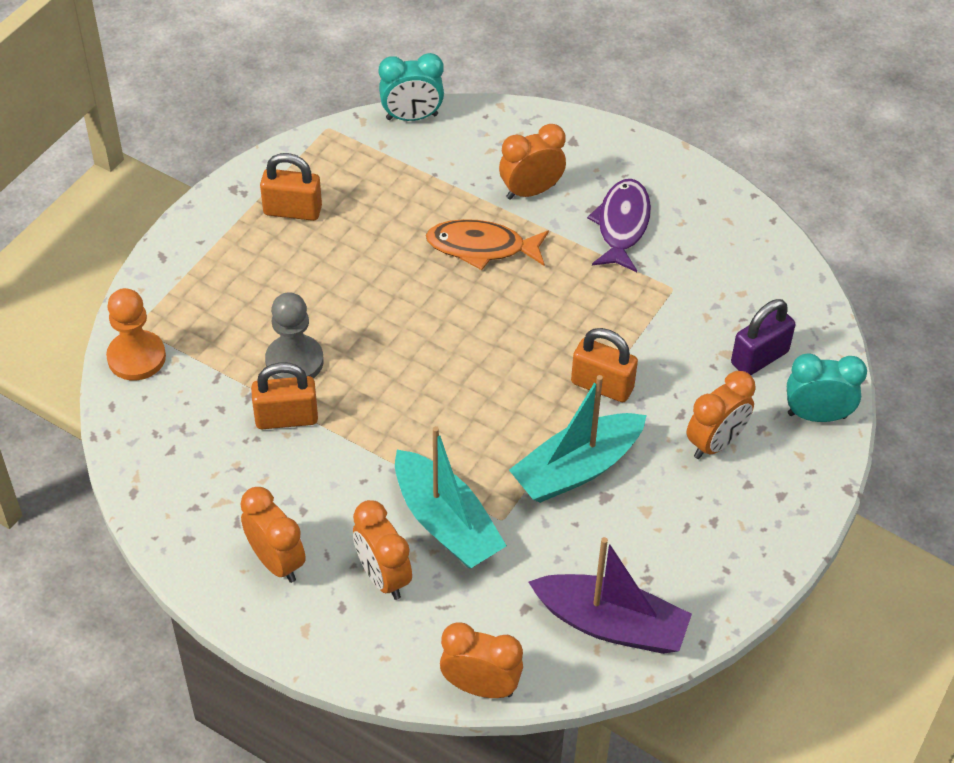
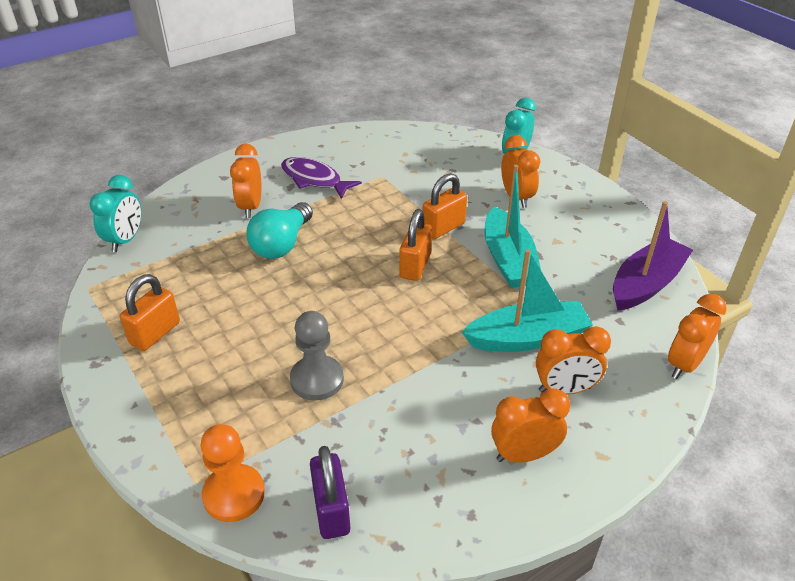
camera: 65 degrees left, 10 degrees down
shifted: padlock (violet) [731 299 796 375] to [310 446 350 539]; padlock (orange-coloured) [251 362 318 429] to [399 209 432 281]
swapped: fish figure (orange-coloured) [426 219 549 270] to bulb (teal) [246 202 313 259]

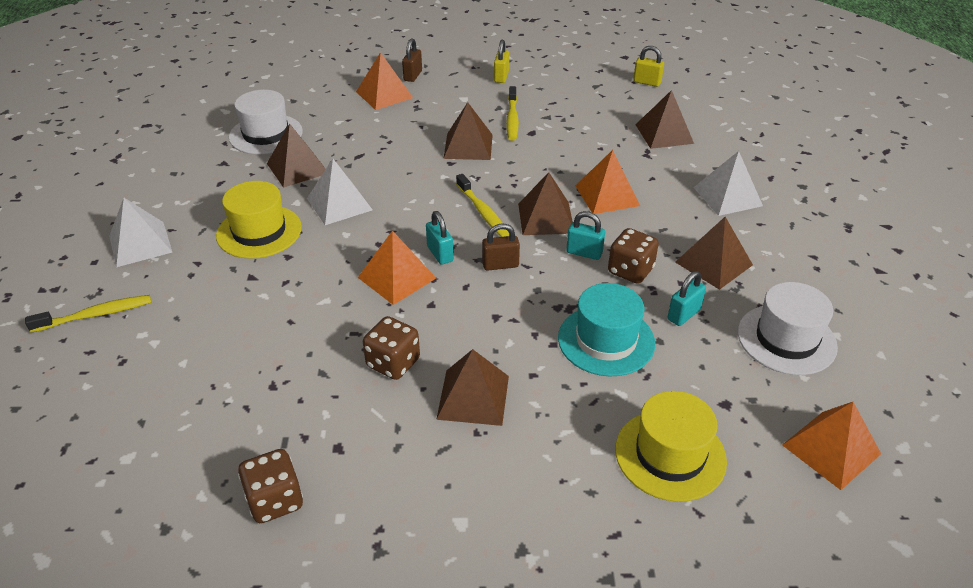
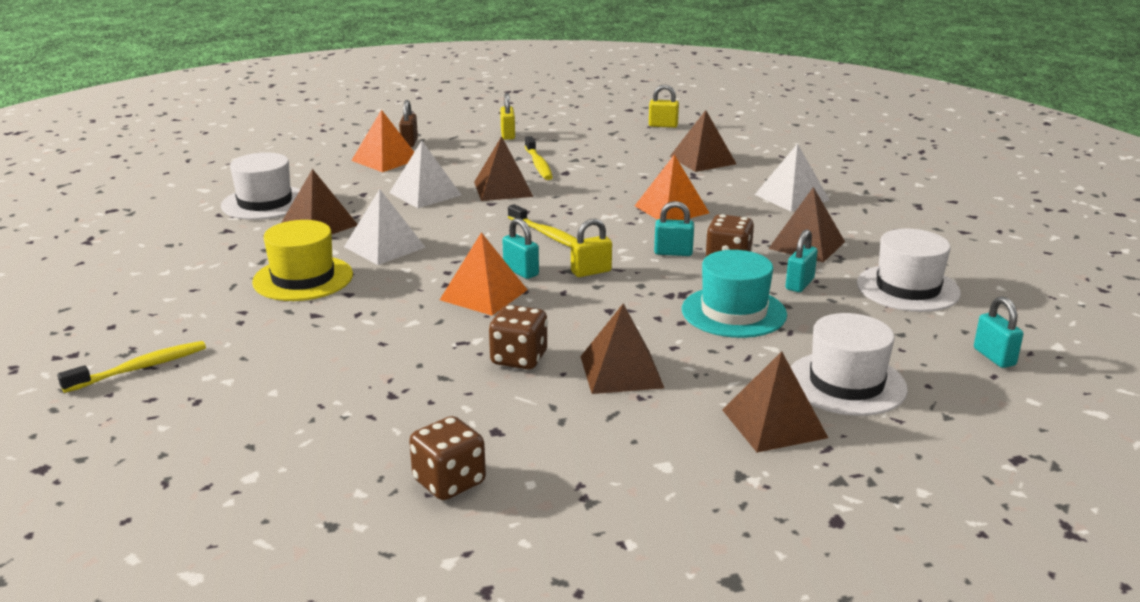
camera: 15 degrees left, 15 degrees down
shifted: pyramid shape (pure white) [109 198 172 267] to [389 141 461 208]; pyramid shape (russet) [518 172 573 235] to [722 351 828 452]
swapped: pyramid shape (orange-coloured) [782 402 881 490] to padlock (teal) [974 296 1023 368]
repainted: padlock (russet) [482 224 520 271] to padlock (bright yellow) [571 219 612 277]; tall hat (bright yellow) [615 391 727 502] to tall hat (pure white) [791 313 908 416]

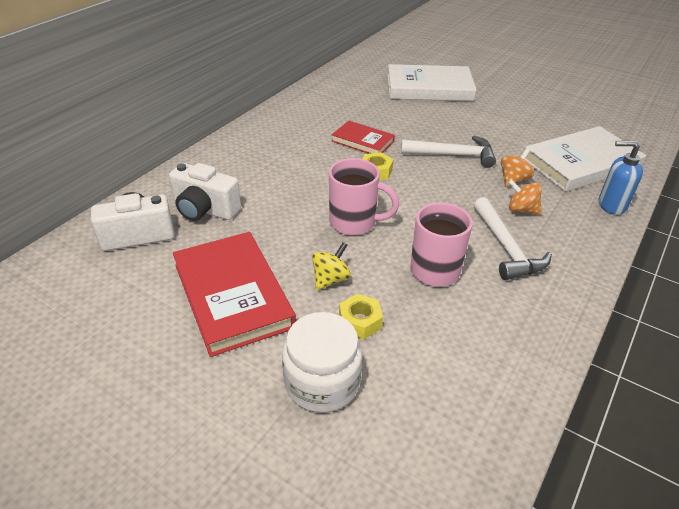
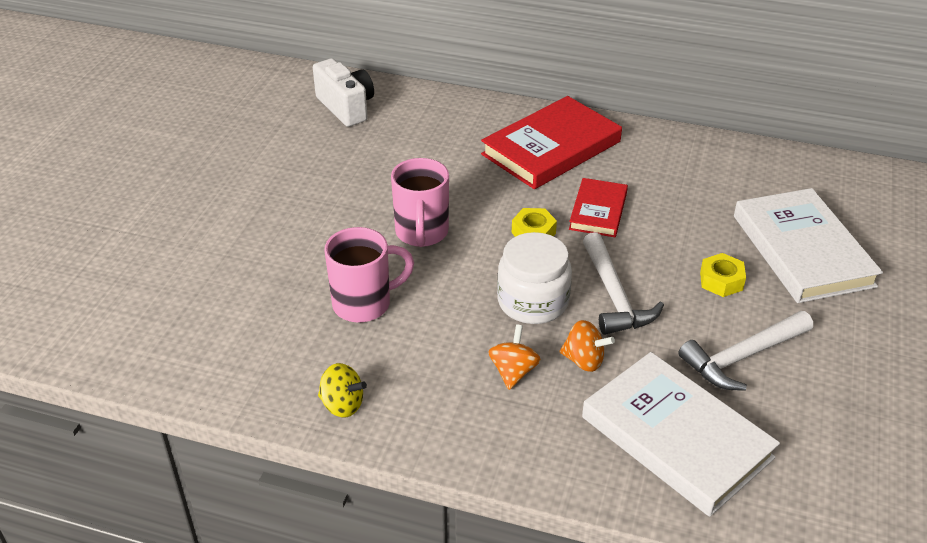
camera: 75 degrees right, 0 degrees up
gone: compact camera (pure white) [169 163 241 221]; soap dispenser (blue) [599 140 643 215]
shifted: spinning top (bright yellow) [312 242 351 290] to [318 363 367 417]; hardback (scarlet) [173 232 296 357] to [481 96 622 189]; preserve jar (pure white) [282 312 362 413] to [497 232 572 324]; carpenter's hammer (pure white) [474 197 552 280] to [678 311 813 391]; hexagon nut (bright yellow) [339 294 383 339] to [700 253 746 297]

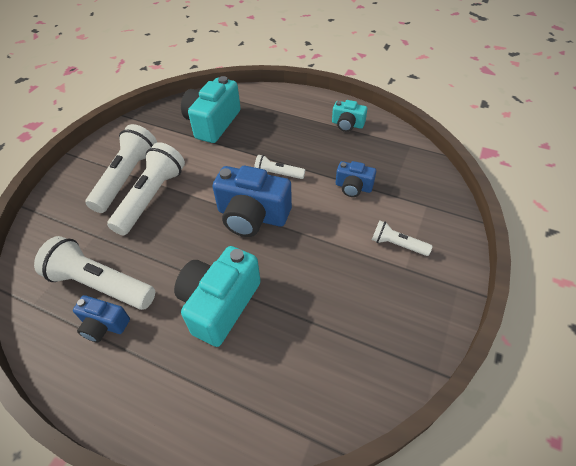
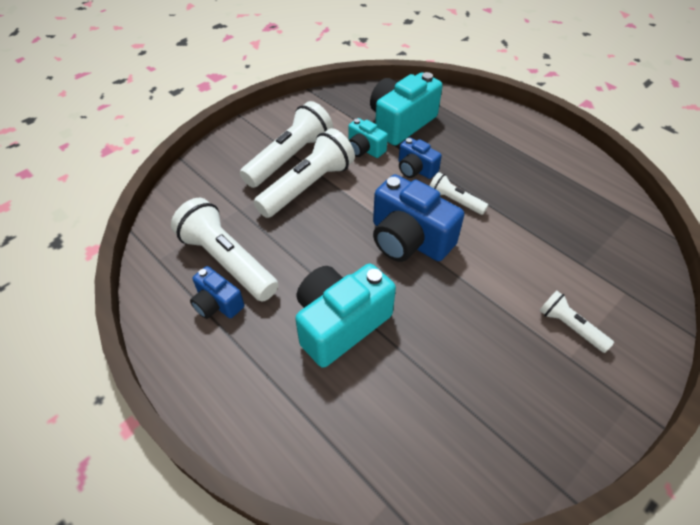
camera: 20 degrees right, 0 degrees up
shifted: compact camera (teal) [332 100 367 132] to [348 118 388 158]; compact camera (blue) [336 161 376 197] to [398 137 442 179]

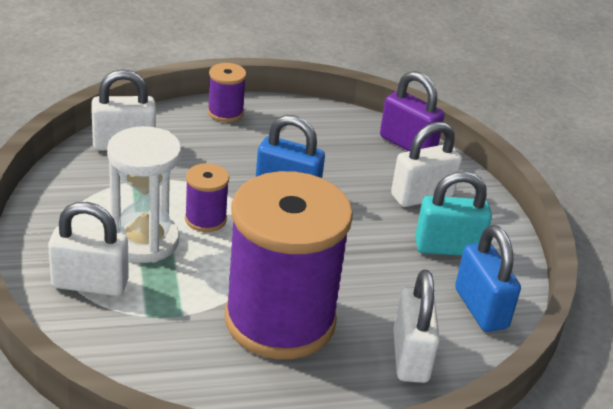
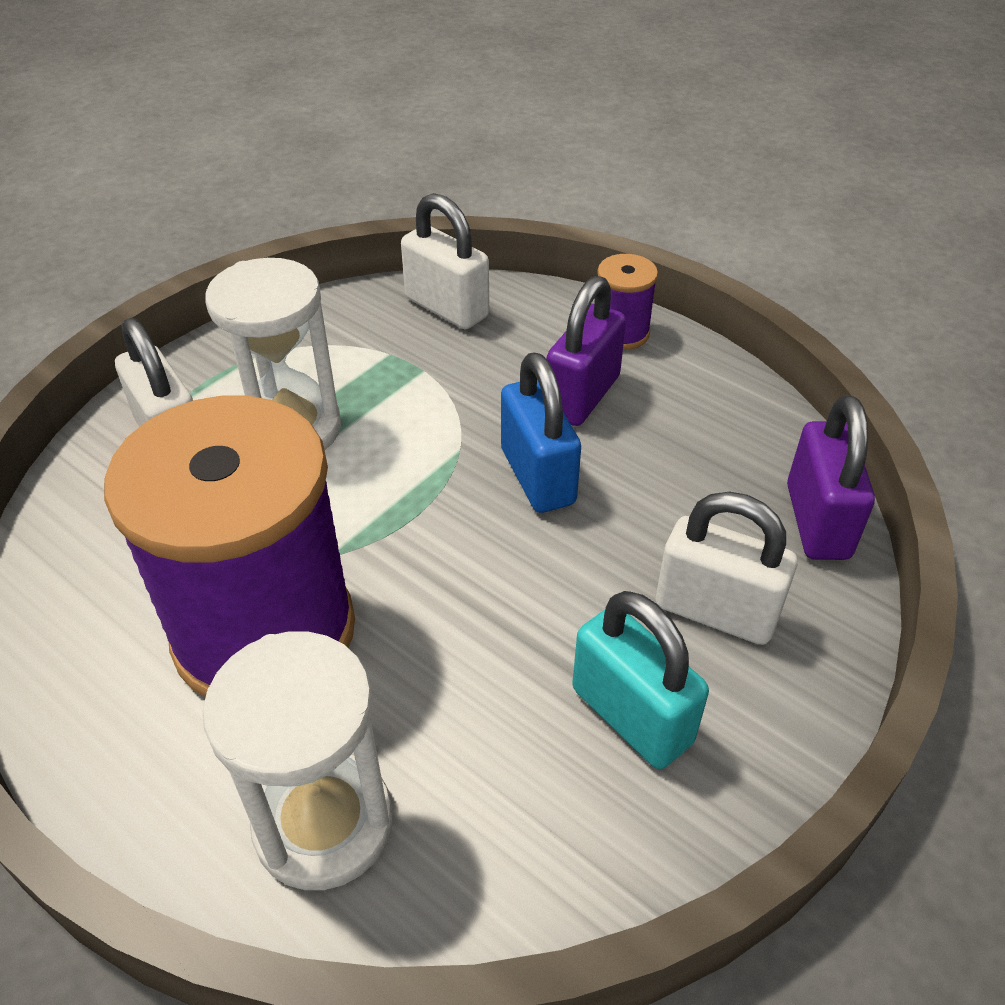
camera: 55 degrees right, 10 degrees up
gone: reel of thread (violet) [185 163 229 232]; padlock (blue) [455 225 521 332]
new: padlock (violet) [546 276 626 426]
swapped: padlock (pure white) [393 269 440 383] to hourglass (pure white) [203 631 393 890]

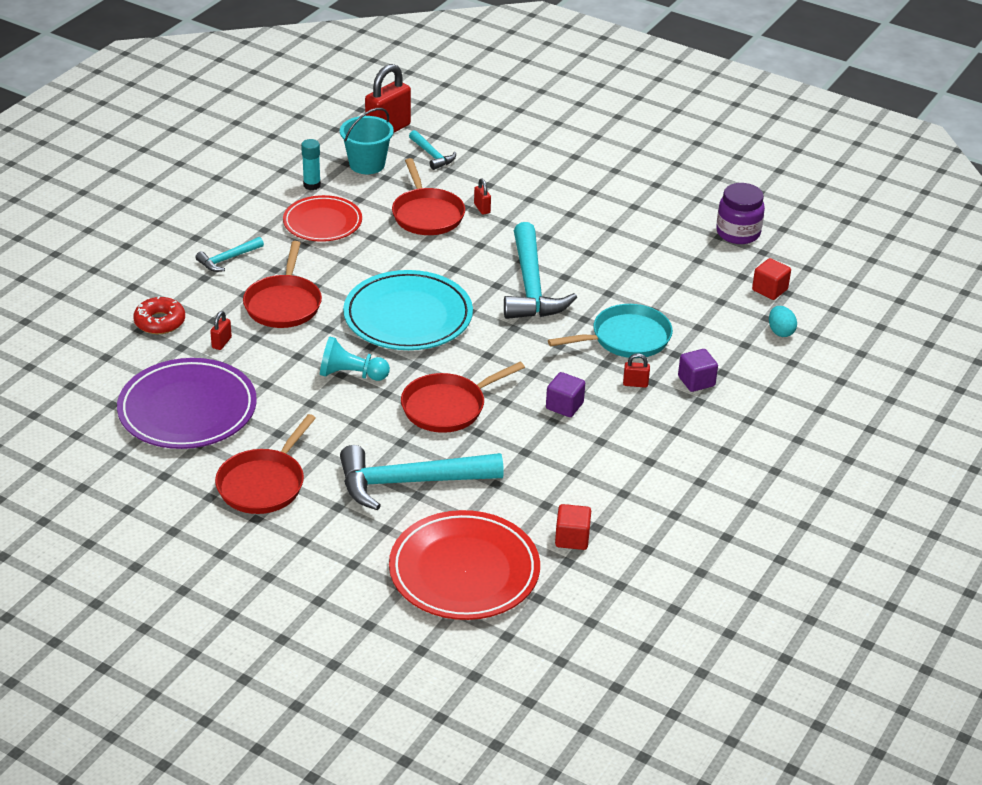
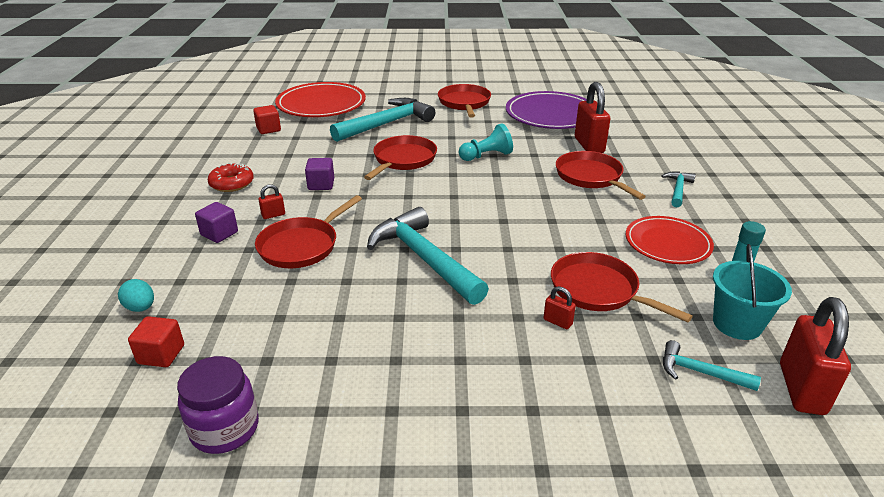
camera: 150 degrees right, 5 degrees down
gone: dinner plate (teal) [343 270 473 350]
shifted: doughnut (scarlet) [133 296 185 334] to [208 163 254 192]
repainted: pan (teal) [548 304 673 358] to pan (scarlet) [255 195 362 268]
scaled: padlock (scarlet) [210 311 232 350] = [575 82 611 153] x2.24

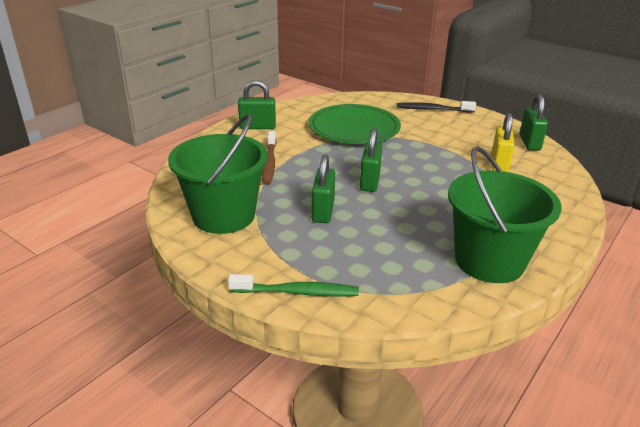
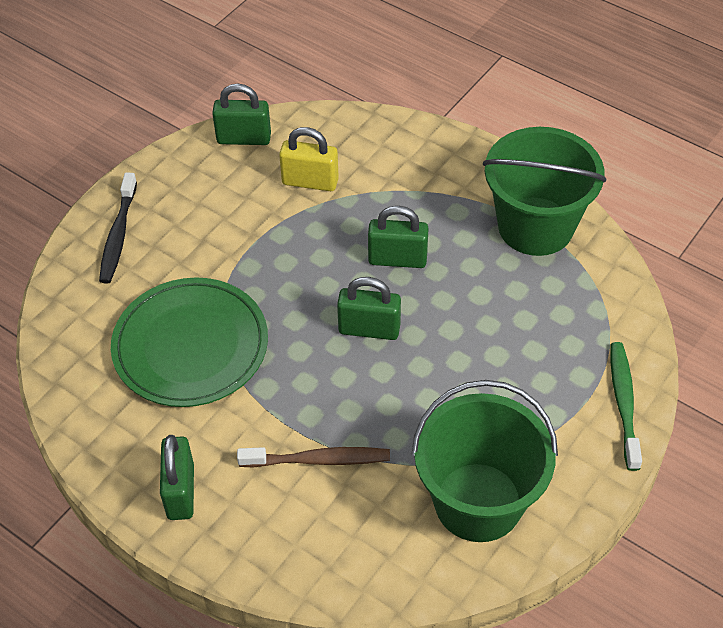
camera: 90 degrees left, 20 degrees up
shifted: padlock (leaf-green) [312 154 335 223] to [368 206 429 268]

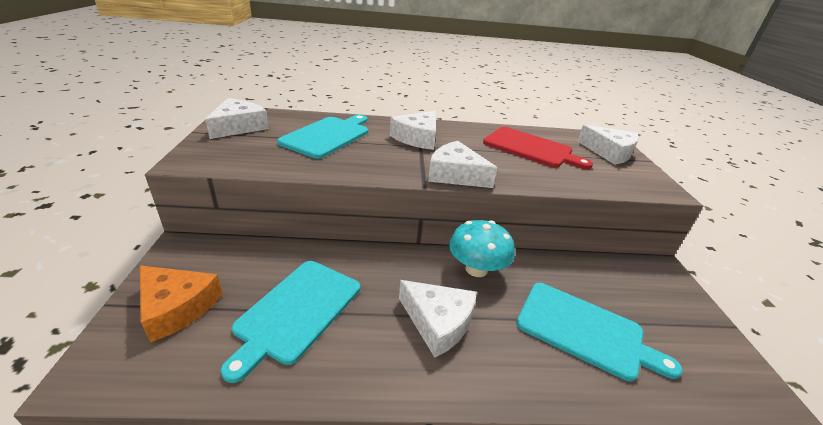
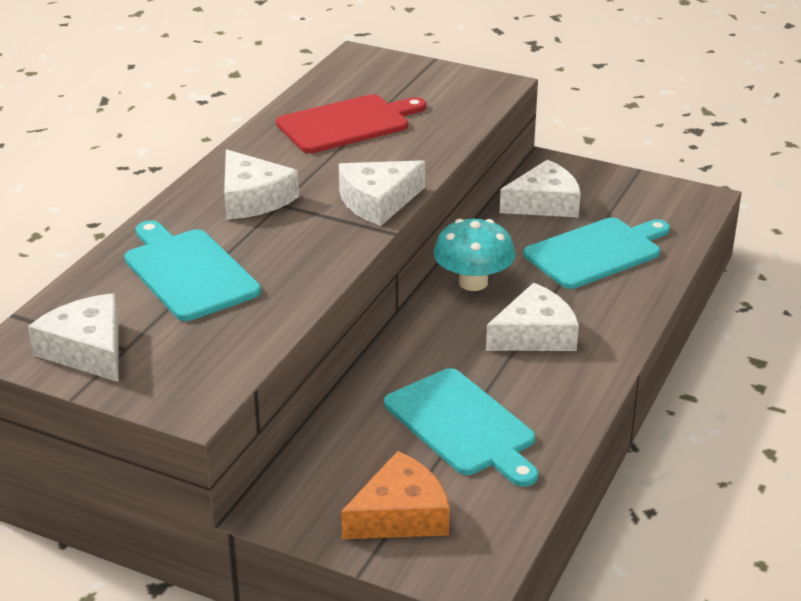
camera: 60 degrees left, 0 degrees up
shifted: cheese (pure white) [577 125 639 165] to [500 159 581 217]

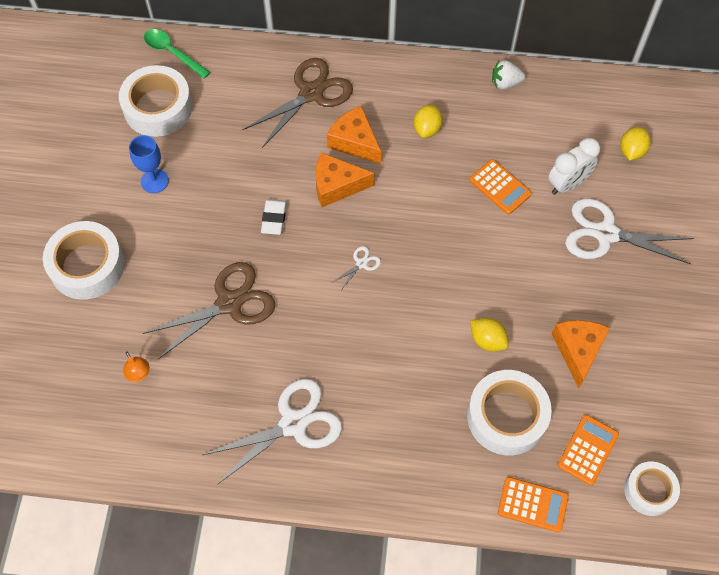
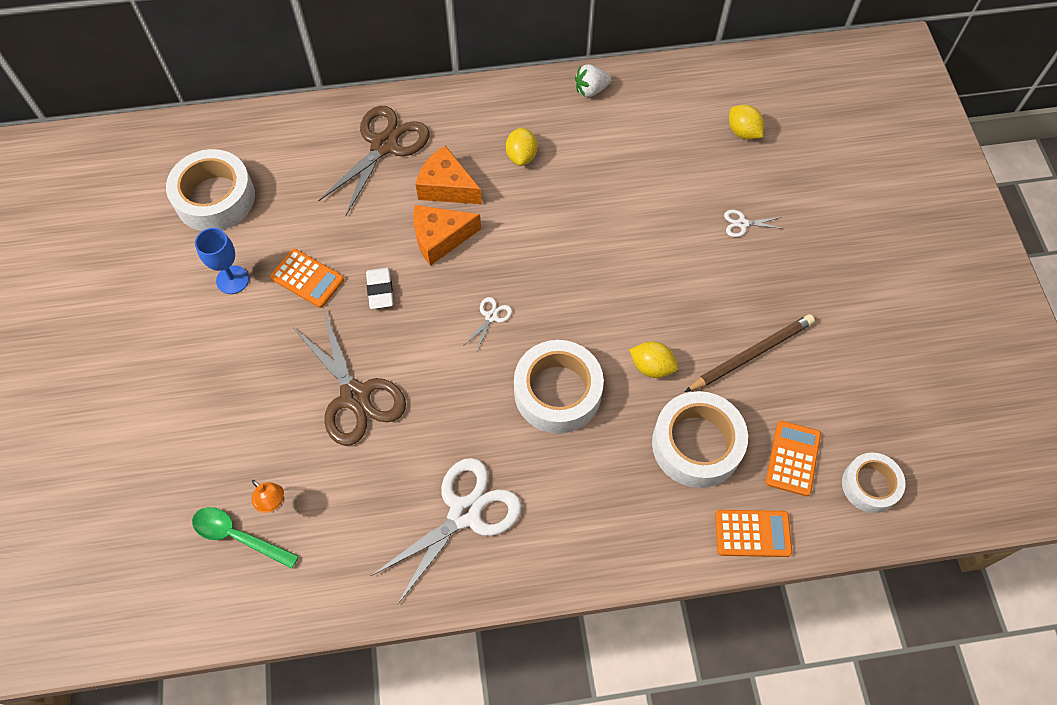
camera: 15 degrees left, 0 degrees up
gone: bedside clock (pure white) [548 138 600 195]
shifted: tablespoon (leaf-green) [144 29 210 79] to [192 507 299 569]; pocket calculator (orange-coloured) [469 159 532 215] to [270 249 344 308]; roll of tape (pure white) [43 221 125 300] to [514 340 604 433]
swapped: cheese (orange-coloured) [552 320 610 388] to pencil (russet) [685 314 815 392]
rotated: pair of scissors (russet) [143 262 275 359] = [293 311 406 446] 105 degrees clockwise; citrus fruit (bright yellow) [620 127 651 161] = [729 105 764 140] 45 degrees counterclockwise
scaled: pair of scissors (pure white) [565 198 694 264] = [724 210 784 237] x0.42

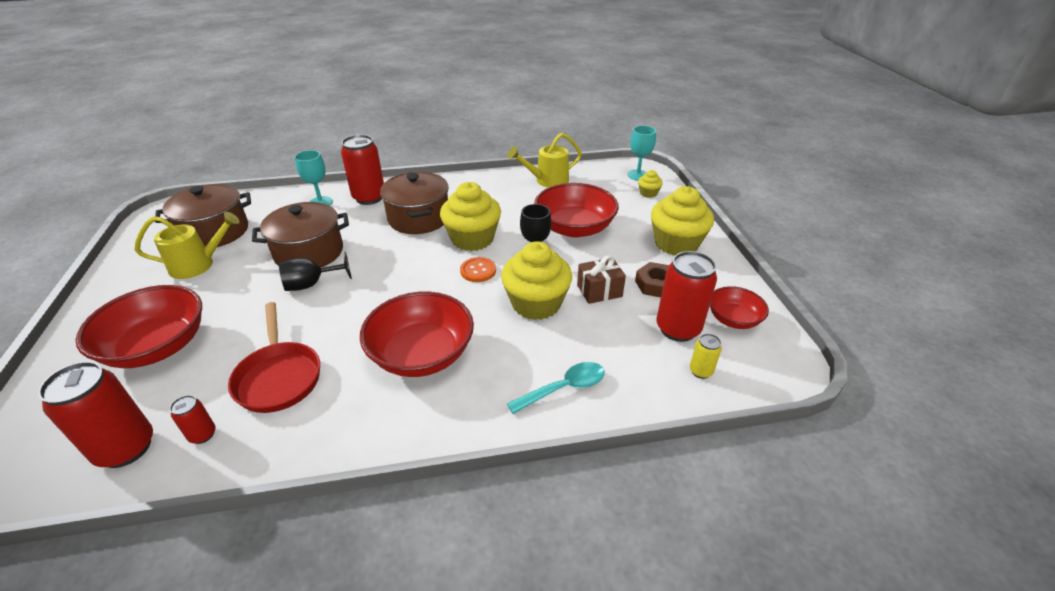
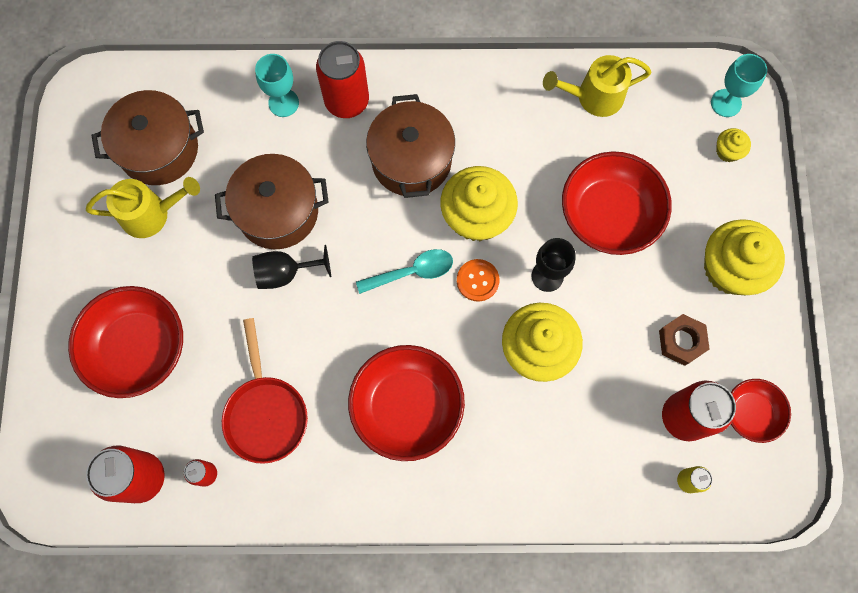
camera: 10 degrees right, 35 degrees up
gone: present (russet) [577 255 626 304]
shifted: tablespoon (teal) [507 362 605 414] to [356 249 453 294]

